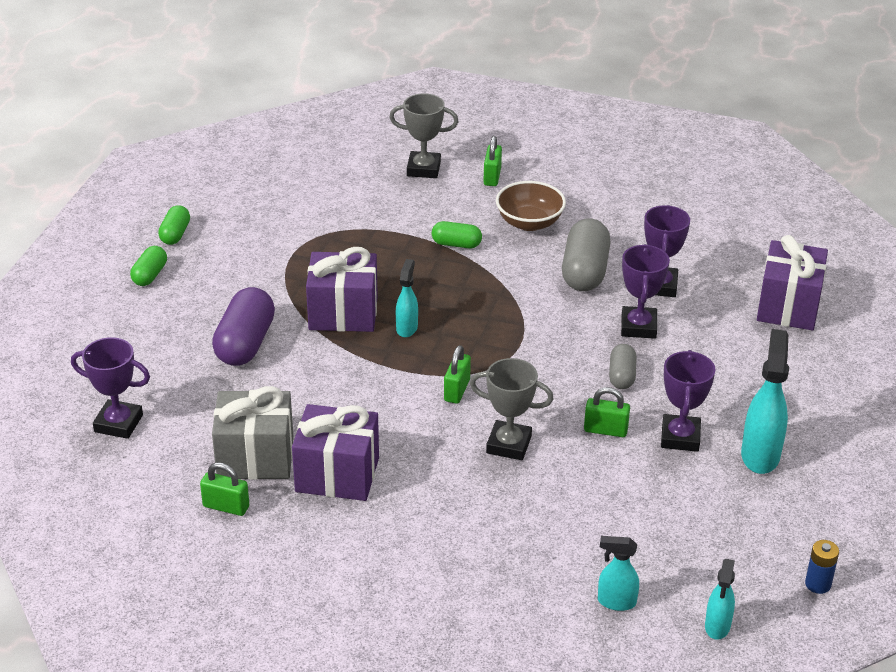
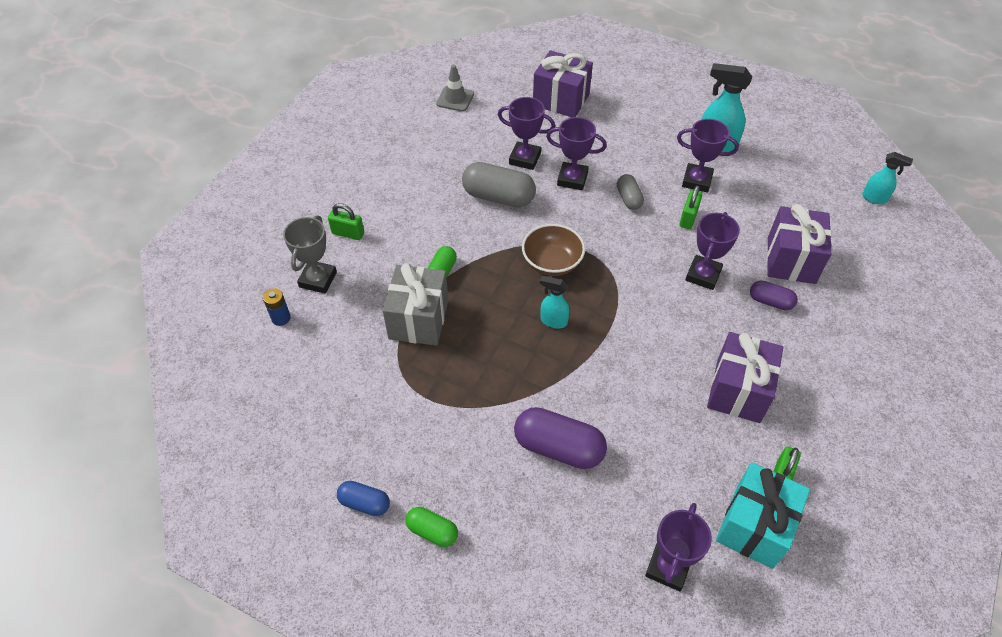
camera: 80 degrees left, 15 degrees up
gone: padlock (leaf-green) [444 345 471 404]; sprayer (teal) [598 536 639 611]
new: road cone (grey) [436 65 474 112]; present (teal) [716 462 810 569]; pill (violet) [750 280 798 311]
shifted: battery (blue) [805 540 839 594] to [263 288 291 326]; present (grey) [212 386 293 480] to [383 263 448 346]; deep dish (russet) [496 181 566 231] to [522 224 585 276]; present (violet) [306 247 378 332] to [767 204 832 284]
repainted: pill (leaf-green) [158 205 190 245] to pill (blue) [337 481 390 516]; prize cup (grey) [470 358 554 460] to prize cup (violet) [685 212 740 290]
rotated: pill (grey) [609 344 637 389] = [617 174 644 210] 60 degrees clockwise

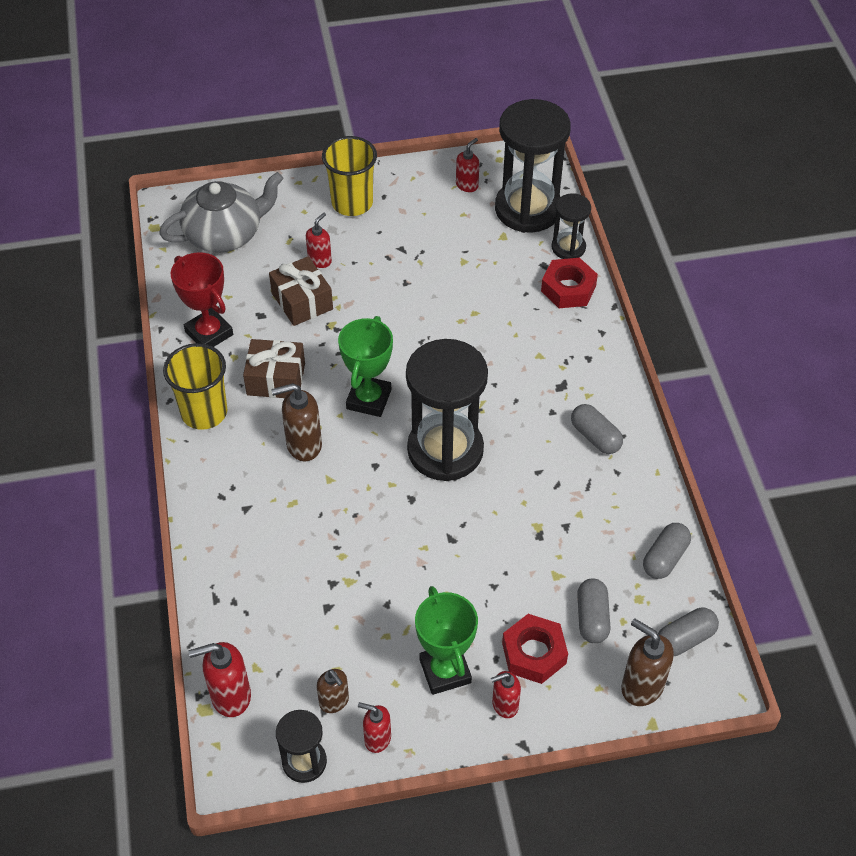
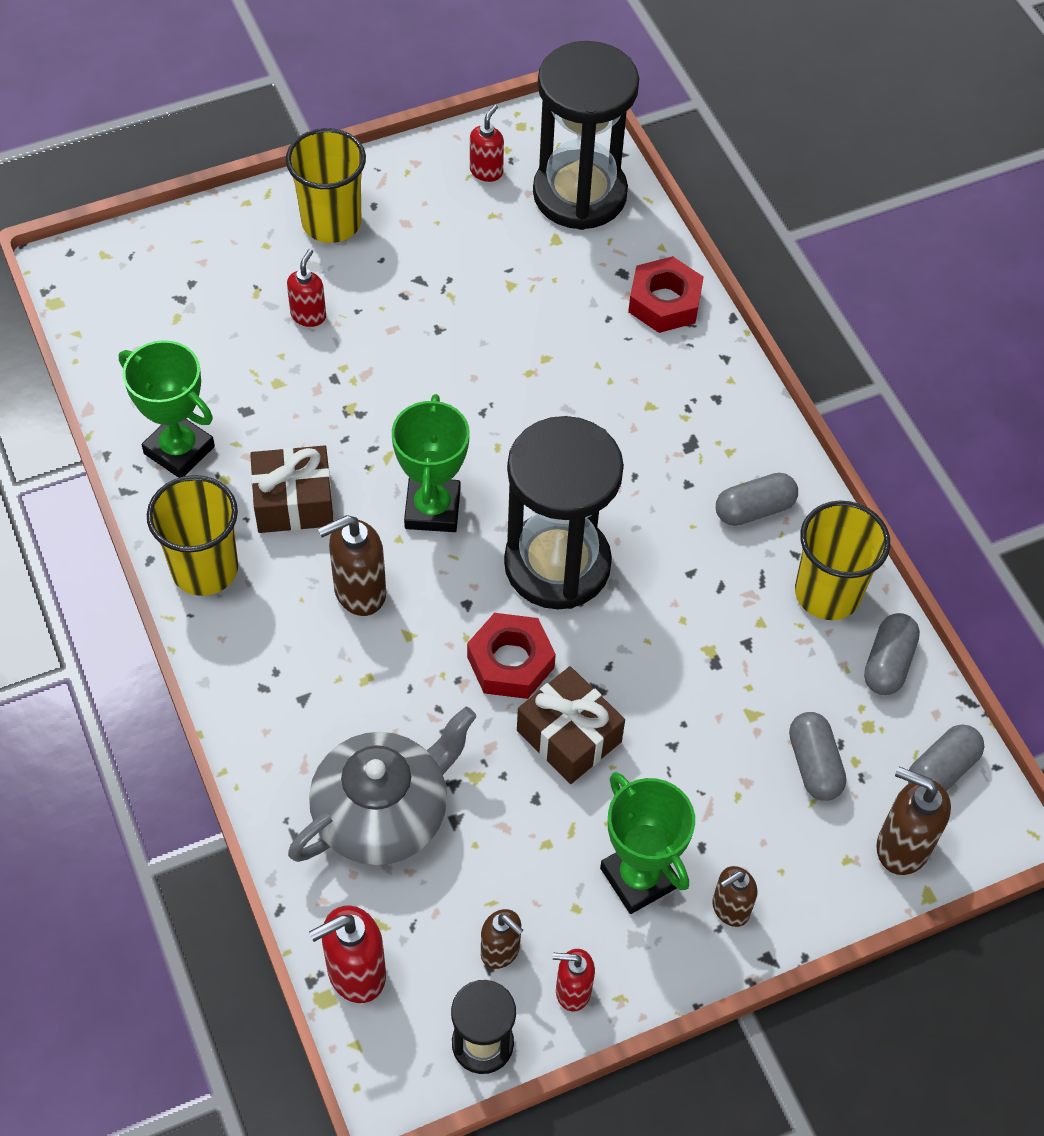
camera: 15 degrees left, 5 degrees up
gone: hourglass (jet-black) [552 194 591 259]
new: cup (bright yellow) [795 501 890 620]
shifted: tea pot (grey) [159 172 283 253] to [288 706 477 865]; hexagon nut (scarlet) [502 614 568 684] to [467 613 556 699]; present (russet) [269 256 333 326] to [517 666 625 784]
repainted: prize cup (scarlet) [171 252 233 347] to prize cup (leaf-green) [119 340 215 478]; soap dispenser (scarlet) [491 671 521 718] to soap dispenser (russet) [712 866 758 927]
rotated: pill (grey) [571 404 623 454] = [716 473 798 526] 60 degrees counterclockwise

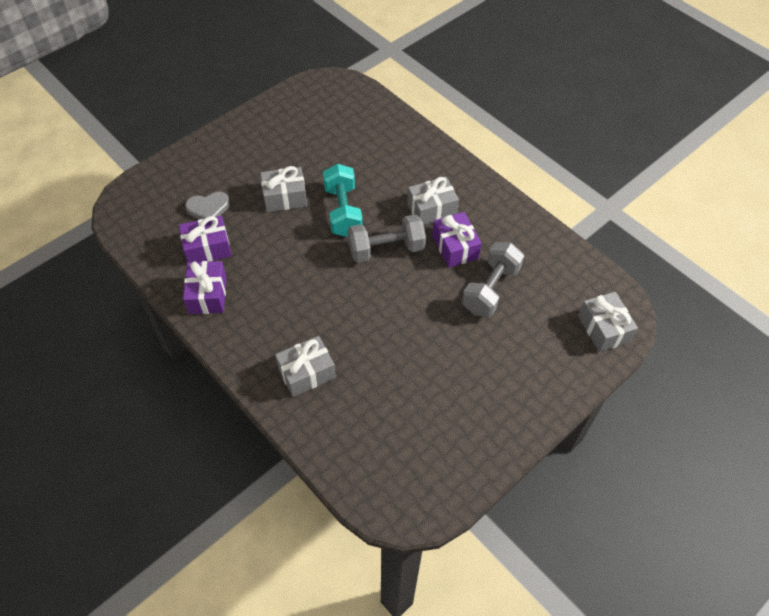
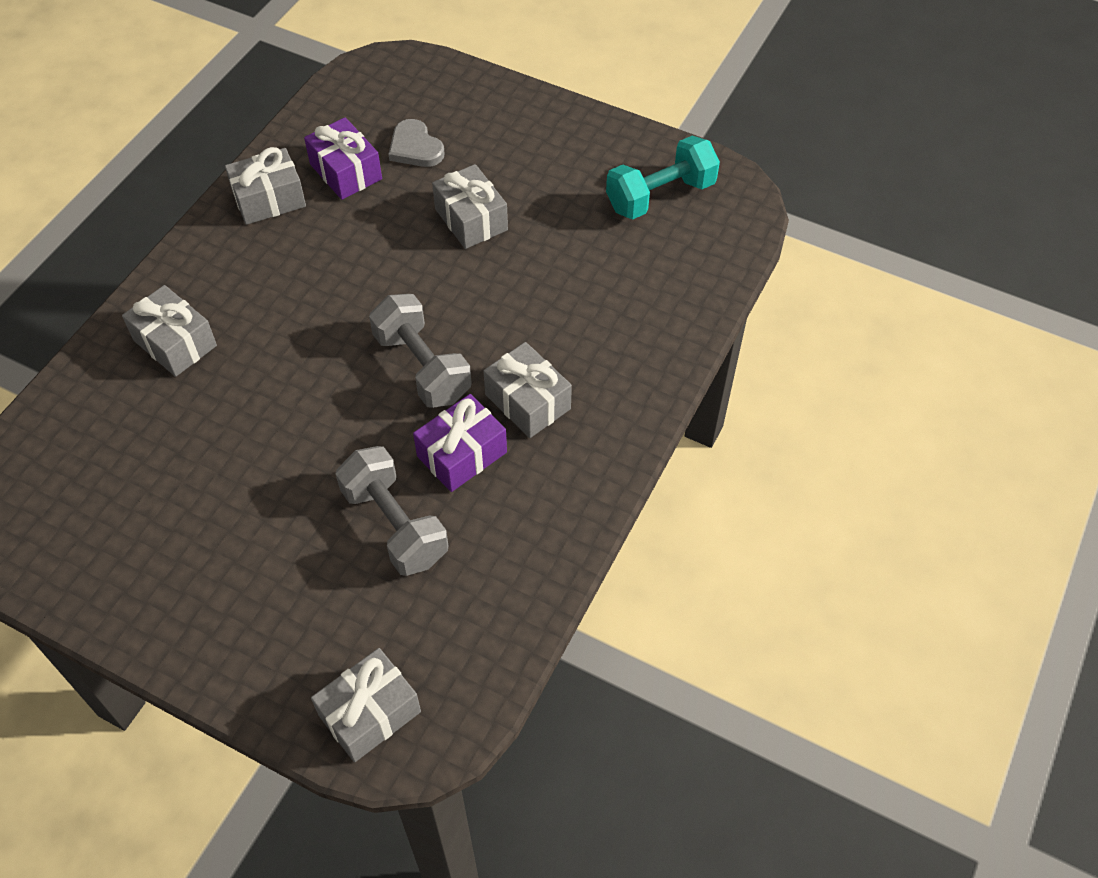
camera: 70 degrees right, 0 degrees up
shifted: free weight (teal) [323 164 363 237] to [606 136 720 219]
repainted: present (violet) [183 261 226 314] to present (grey) [225 147 306 225]
rotated: free weight (grey) [462 242 524 317] = [336 446 448 576] 45 degrees clockwise

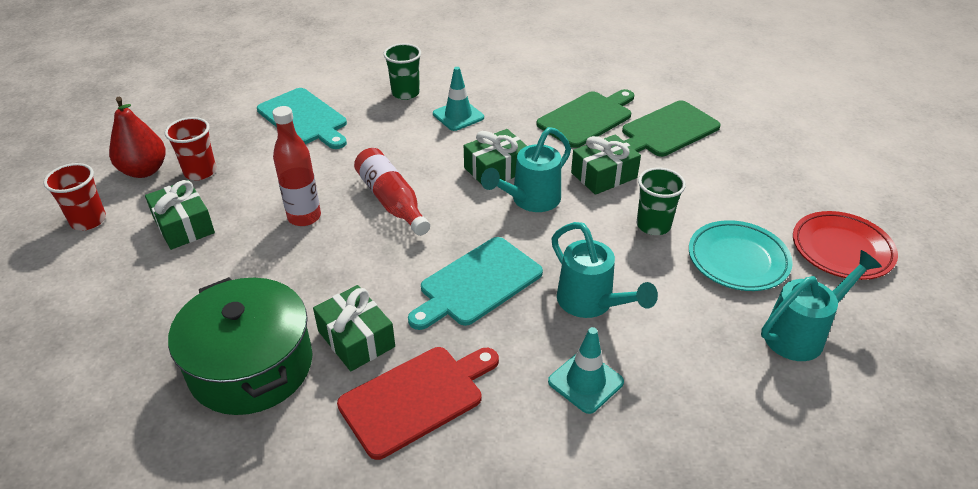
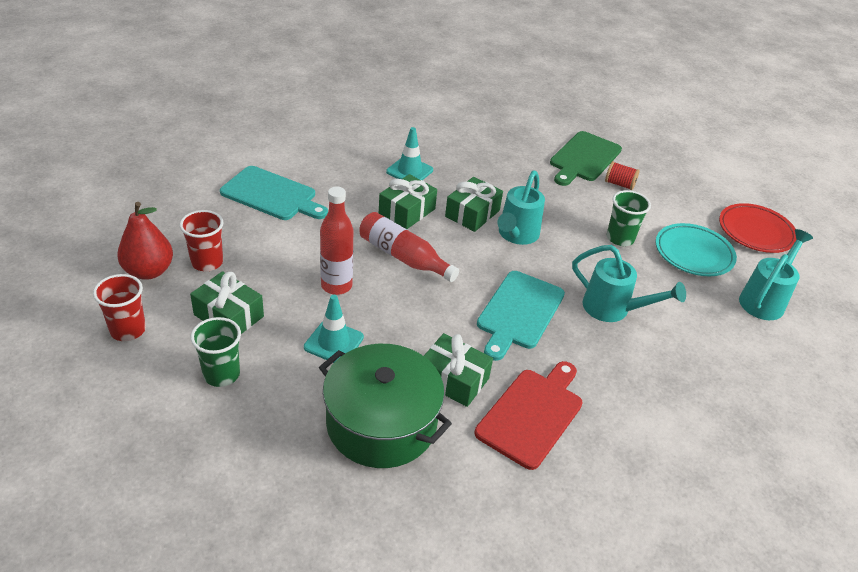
camera: 25 degrees left, 0 degrees up
gone: cutting board (leaf-green) [536 89 634 148]
new: reel of thread (scarlet) [605 161 640 190]
shifted: cup (leaf-green) [384 43 421 100] to [191 317 241 387]; road cone (teal) [548 327 624 414] to [304 295 364 363]; present (leaf-green) [571 134 641 195] to [379 174 437 229]

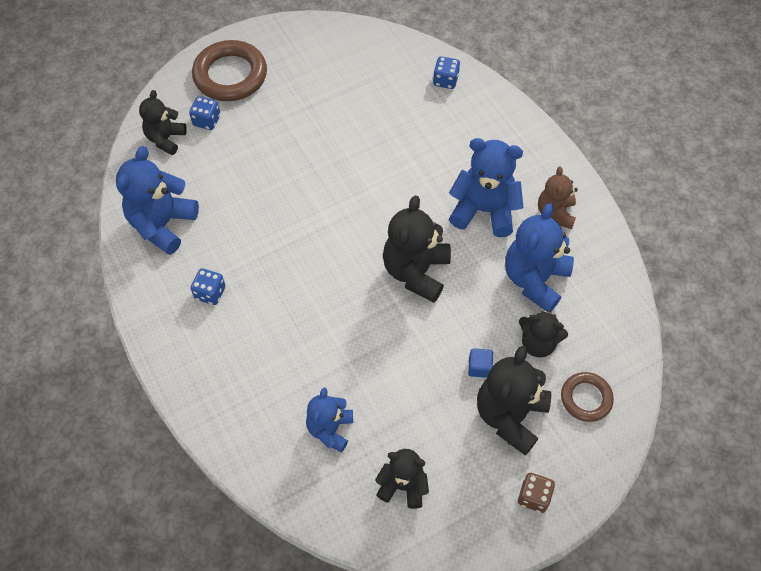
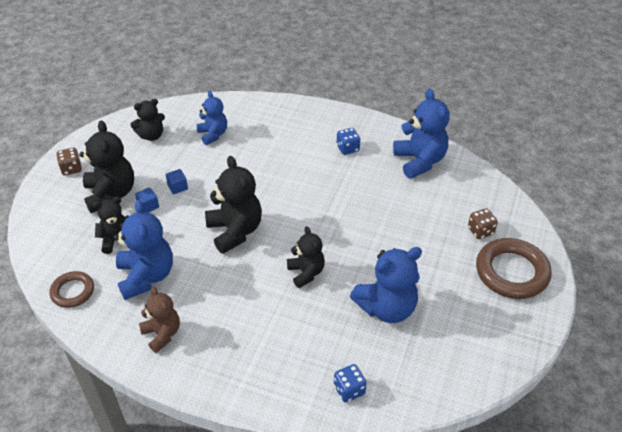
camera: 140 degrees right, 15 degrees down
new: solid cube (blue) [166 169 188 194]
shifted: ring (russet) [561 372 614 422] to [50 271 94 308]; stuffed bear (jet-black) [139 90 187 155] to [287 226 325 288]; stuffed bear (blue) [449 138 523 237] to [350 247 422 323]
repainted: game die (blue) [189 96 220 130] to game die (russet) [468 208 498 239]

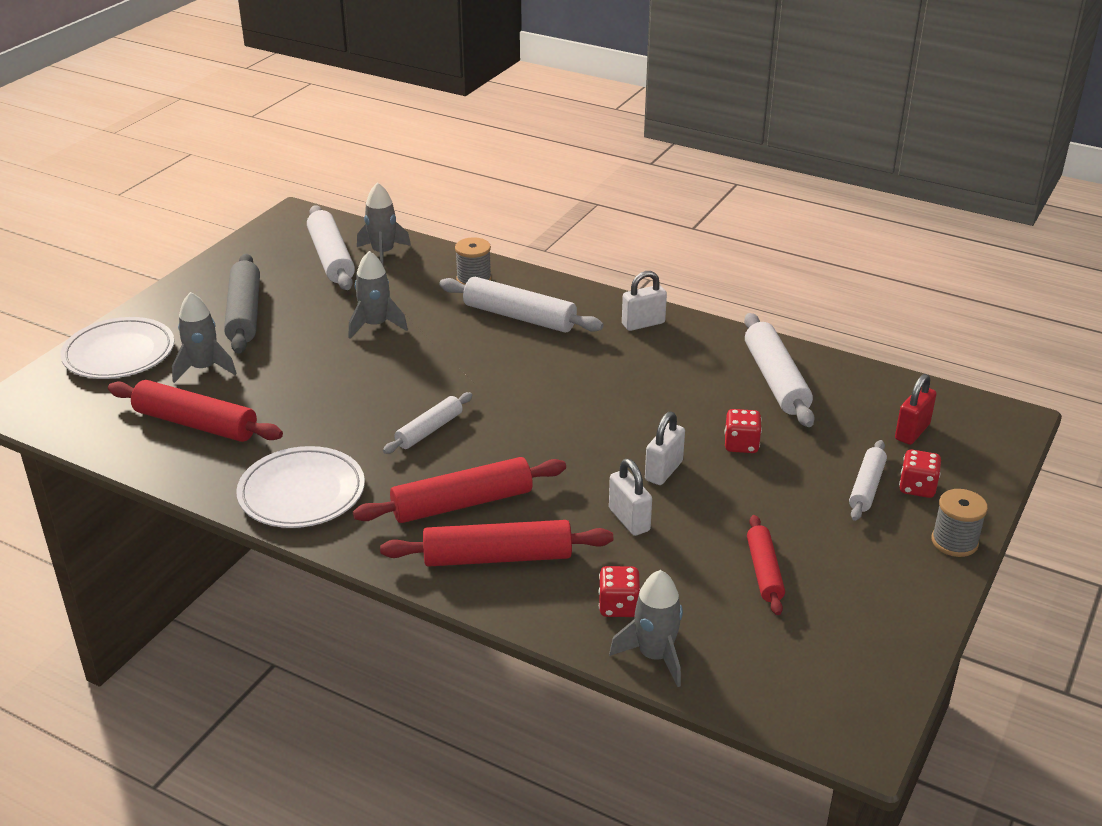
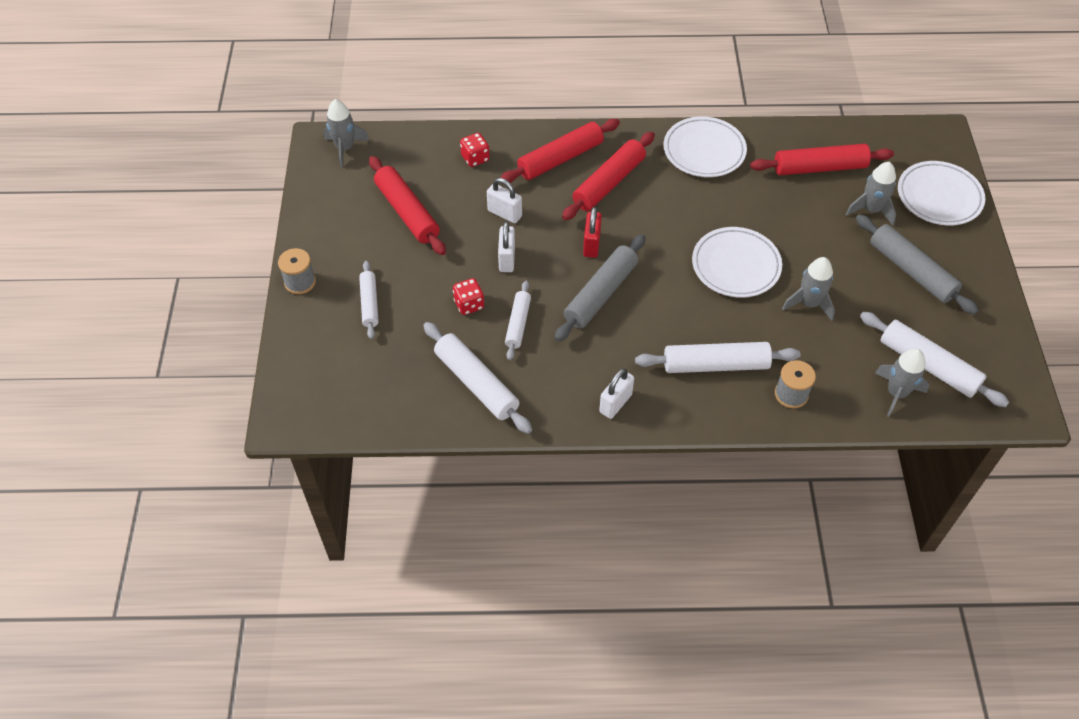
camera: 150 degrees right, 20 degrees up
gone: game die (scarlet) [899 450 941 498]
new: dough roller (grey) [555 234 646 342]; dinner plate (pure white) [692 227 782 298]
shifted: rocket (grey) [609 570 683 687] to [324 99 370 168]; dough roller (pure white) [383 392 473 454] to [505 280 531 360]; padlock (scarlet) [895 374 936 445] to [583 207 602 258]
scaled: dough roller (scarlet) [747 515 785 615] = [369 156 446 255] x1.65

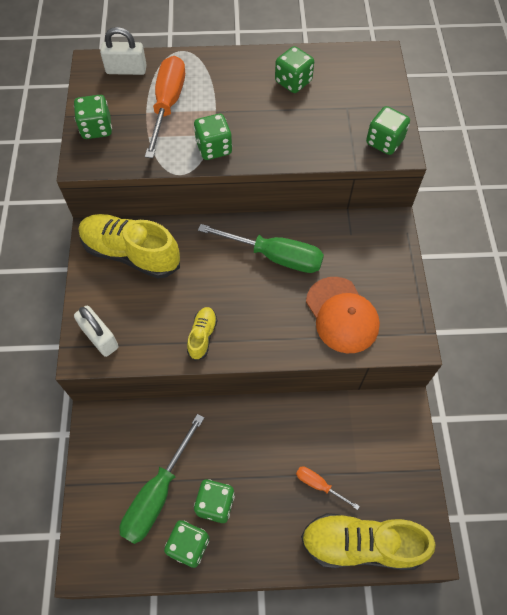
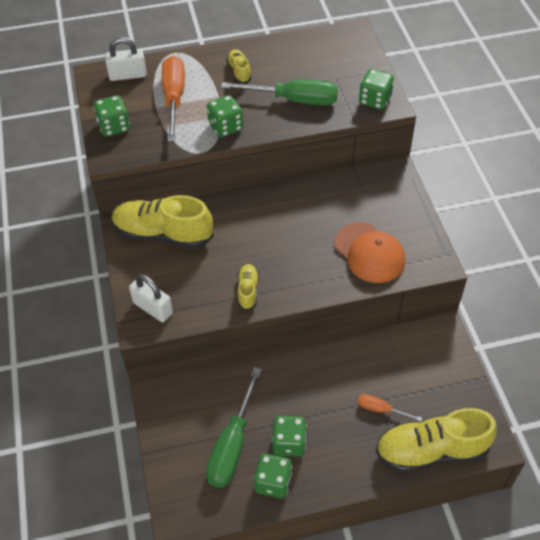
camera: 10 degrees left, 10 degrees down
gone: game die (leaf-green) [275 46 314 93]
new: lace-up shoe (bright yellow) [226 49 252 84]
shifted: screwdriver (leaf-green) [198 224 324 273] to [221 80 338 105]

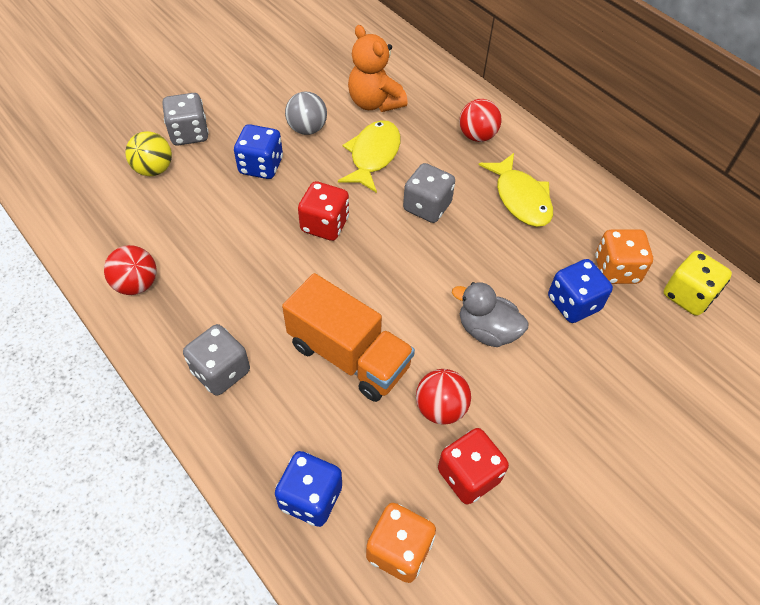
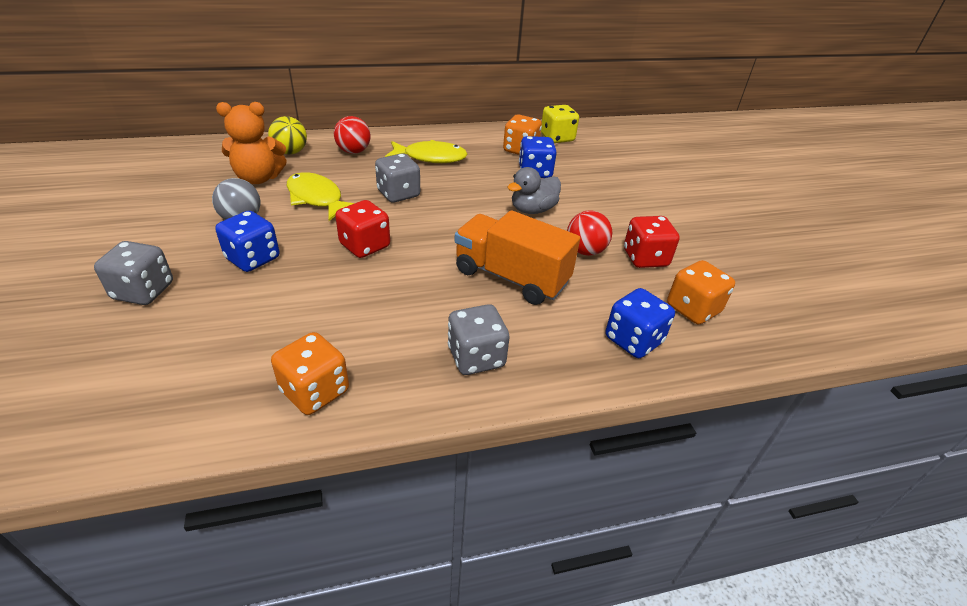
camera: 65 degrees left, 15 degrees down
shifted: sphere (bright yellow) [126 131 172 176] to [268 116 307 154]
swapped: sphere (scarlet) [104 245 157 295] to game die (orange-coloured) [271 332 349 415]
rotated: lorry (orange-coloured) [282 273 415 402] = [455 210 580 305] 120 degrees counterclockwise

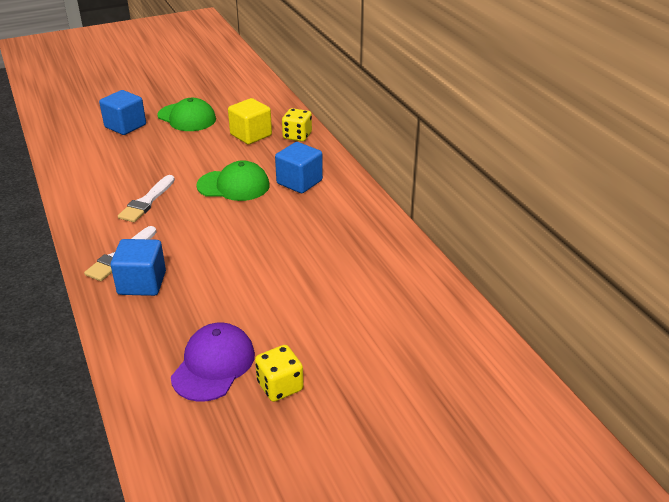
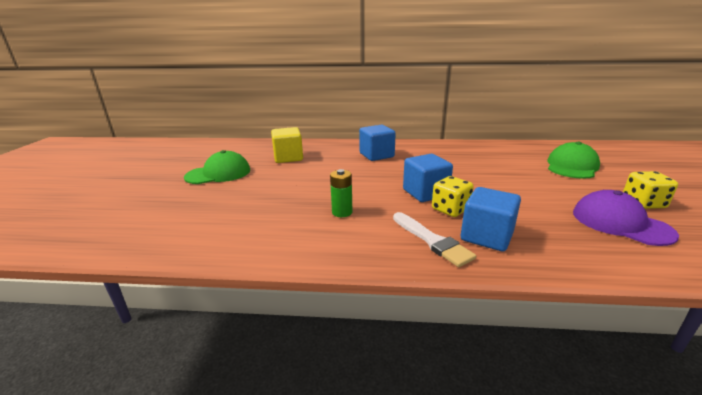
camera: 60 degrees left, 10 degrees down
shifted: solid cube (blue) [99 90 146 135] to [403 154 453 202]; game die (bright yellow) [282 108 312 142] to [432 176 474 217]; peaked cap (leaf-green) [196 160 270 201] to [547 142 600 179]
swapped: brush (pure white) [118 175 175 222] to battery (leaf-green) [330 169 352 217]

